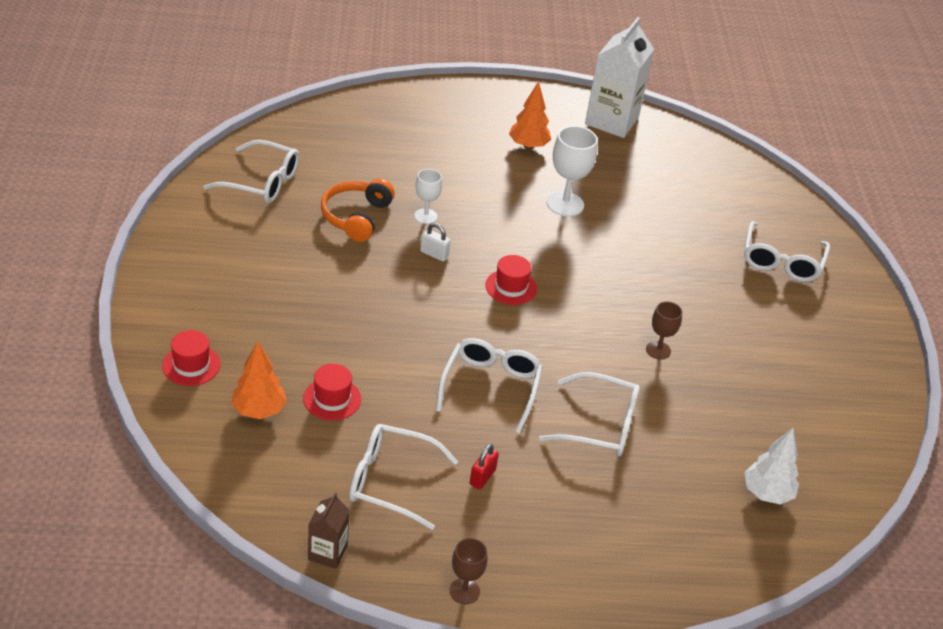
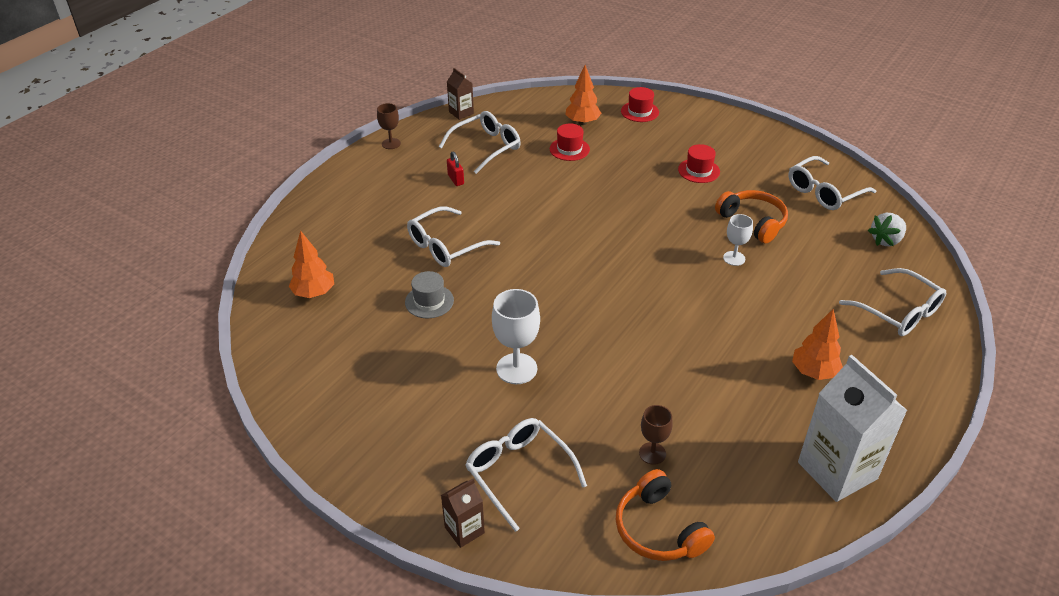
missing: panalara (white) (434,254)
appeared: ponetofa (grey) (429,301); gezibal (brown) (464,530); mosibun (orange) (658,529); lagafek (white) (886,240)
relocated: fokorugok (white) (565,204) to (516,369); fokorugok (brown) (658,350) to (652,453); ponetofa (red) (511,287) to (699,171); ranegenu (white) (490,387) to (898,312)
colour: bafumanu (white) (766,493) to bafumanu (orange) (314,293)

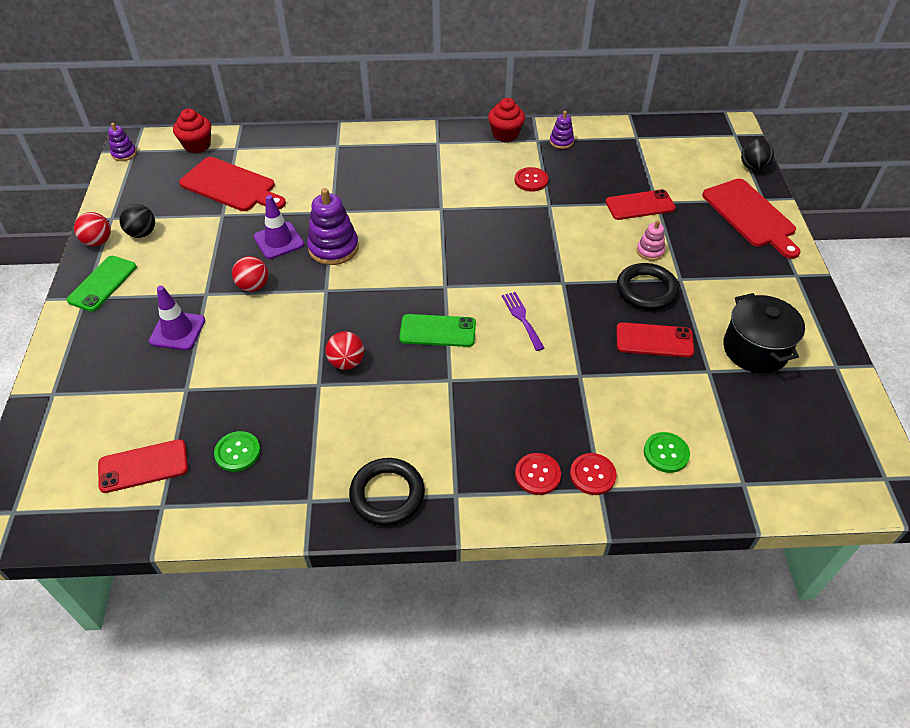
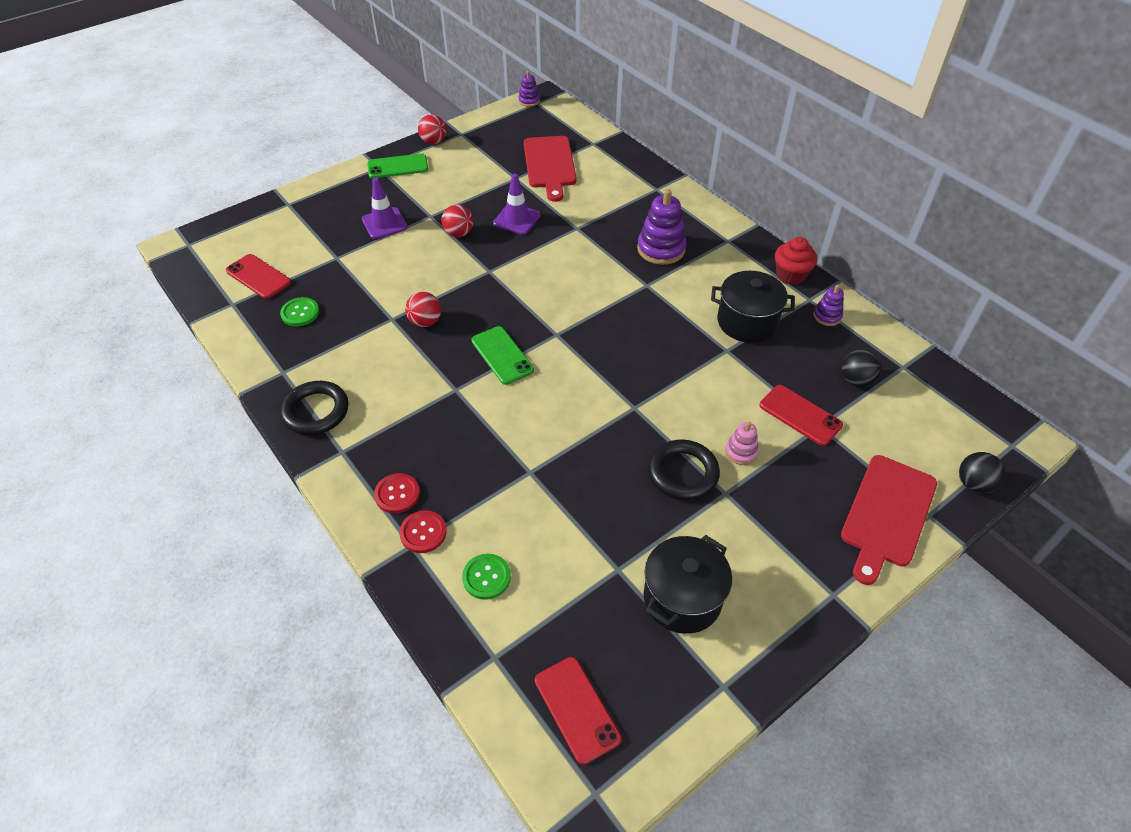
missing: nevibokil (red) (197,145); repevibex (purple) (522,318)
relocated: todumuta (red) (654,340) to (577,709); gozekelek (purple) (333,248) to (661,249); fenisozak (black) (142,233) to (856,380)
exchanged: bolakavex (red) (531,180) to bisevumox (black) (747,322)

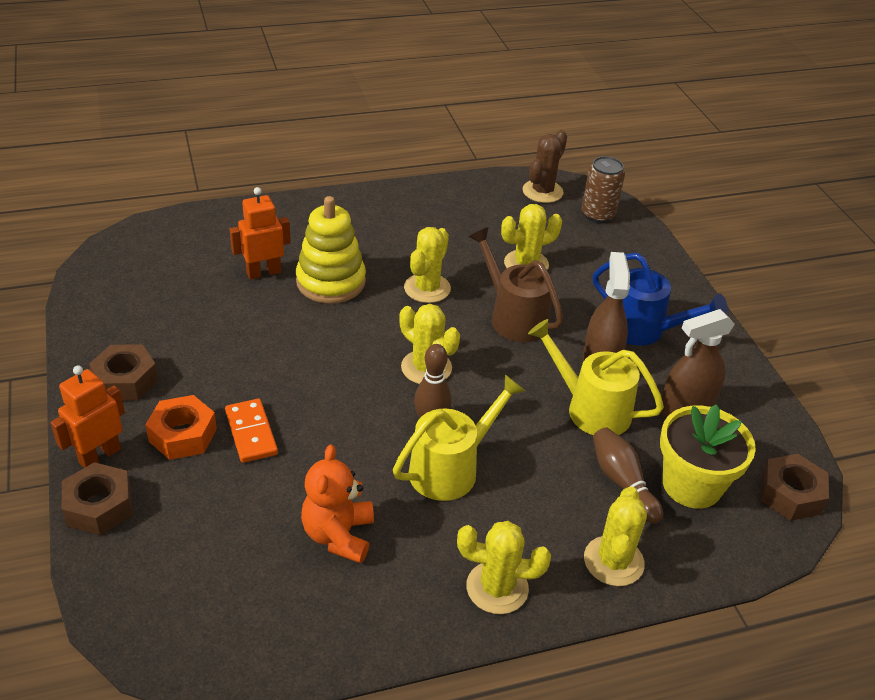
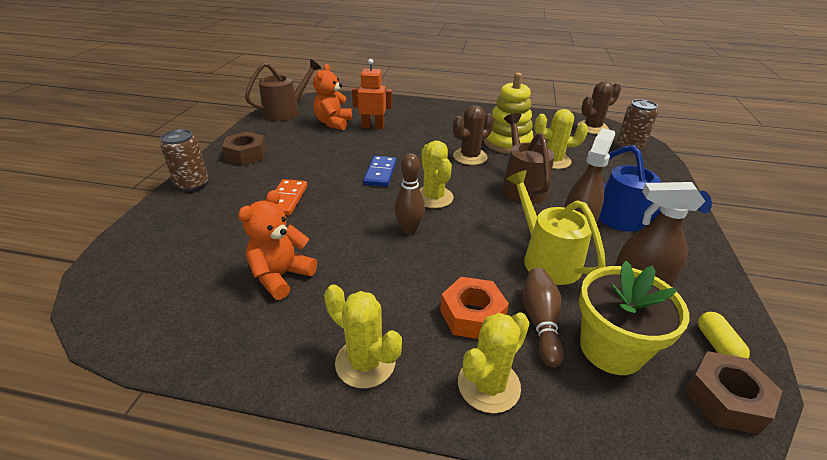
missing: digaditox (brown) (99,506); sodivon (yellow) (451,468)
appeared: sodivon (brown) (286,112); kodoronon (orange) (333,123); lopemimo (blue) (380,173); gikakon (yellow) (717,345)
relocated: digaditox (orange) (183,435) to (472,315); gozekelek (yellow) (331,282) to (507,143)
exchanged: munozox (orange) (99,455) to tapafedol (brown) (192,184)
colour: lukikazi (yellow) (427,288) to lukikazi (brown) (470,157)

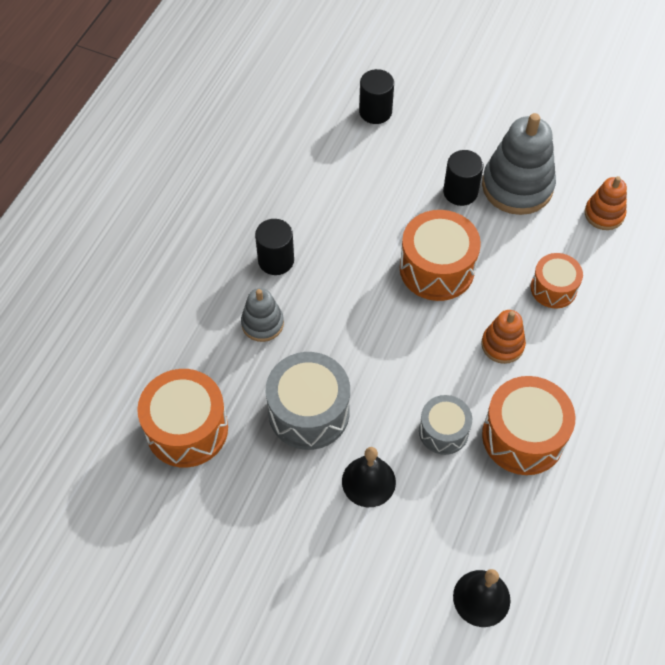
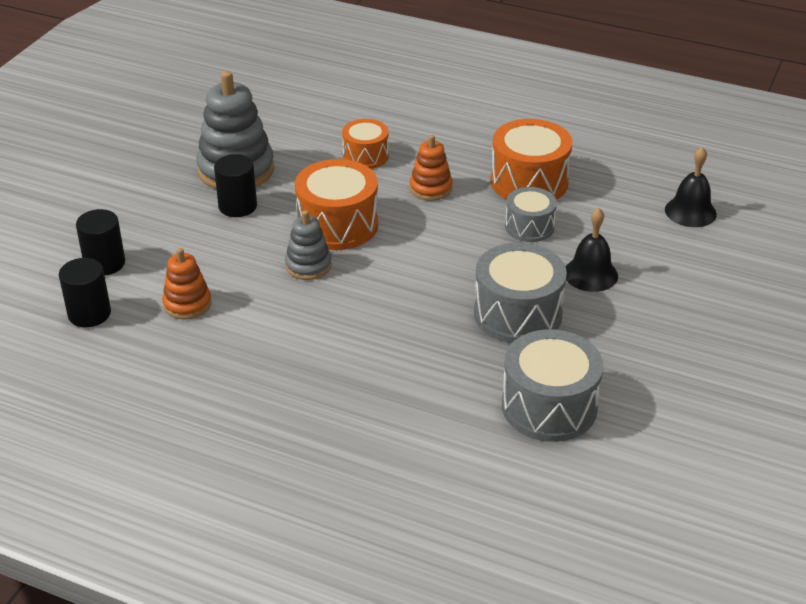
relocated: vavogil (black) (276,260) to (89,314); gozekelek (orange) (604,214) to (187,304); gozekelek (grey) (262,323) to (308,266)
colour: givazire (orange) (187,429) to givazire (grey) (549,407)

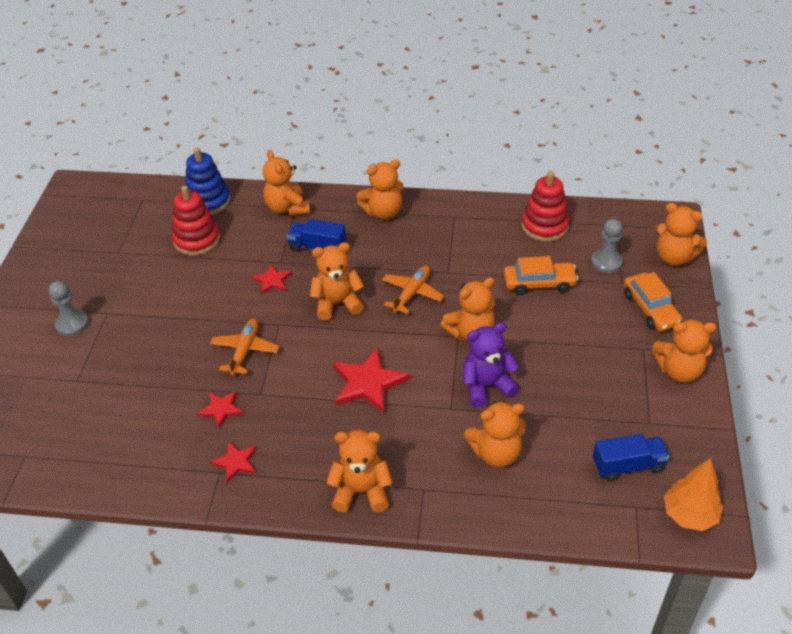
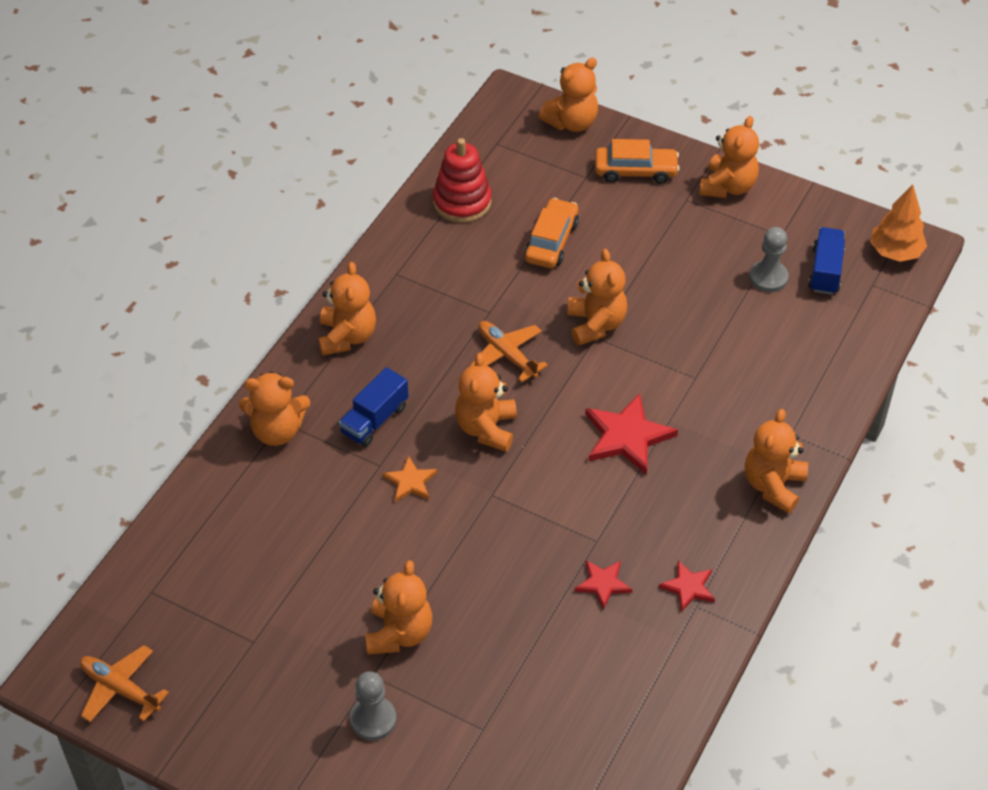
missing: gozekelek (red) (197,240); gozekelek (blue) (208,201); kodoronon (purple) (486,386)
relocated: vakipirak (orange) (245,350) to (120,689); kodoronon (orange) (496,453) to (399,633); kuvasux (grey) (606,262) to (768,277)
colour: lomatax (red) (272,281) to lomatax (orange) (410,481)

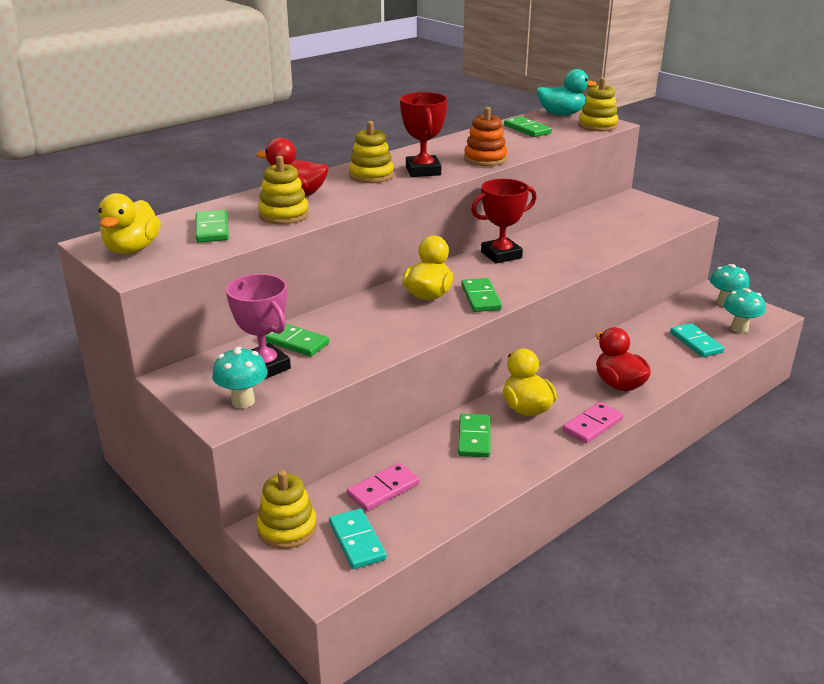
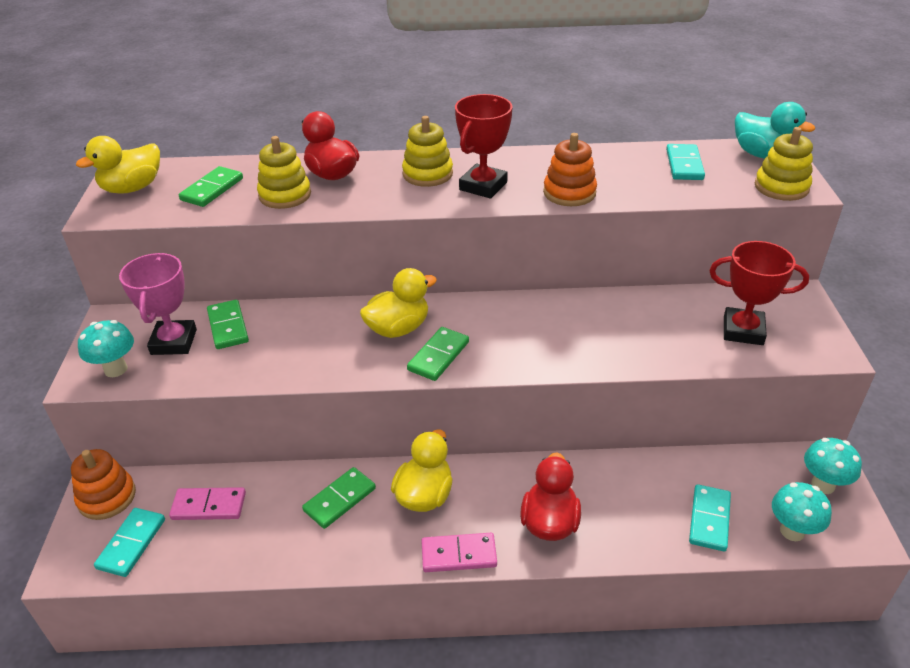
relocated: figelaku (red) (501,255) to (743,330)
colour: gozekelek (yellow) (287,528) to gozekelek (orange) (107,497); lopemimo (green) (527,129) to lopemimo (turquoise) (684,165)

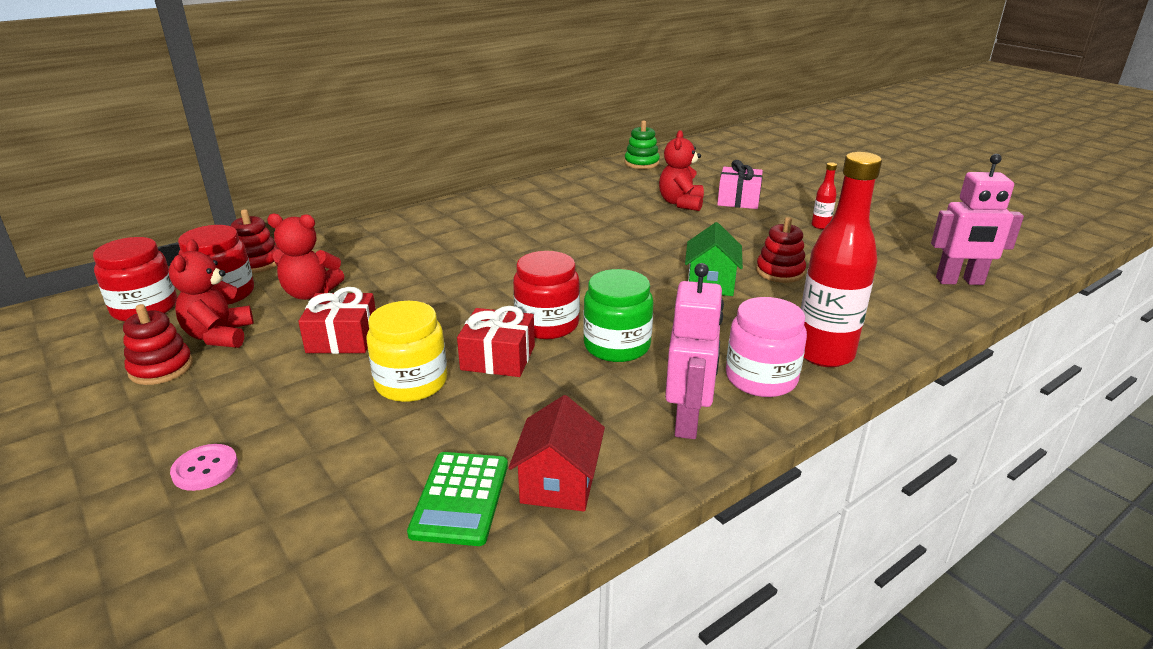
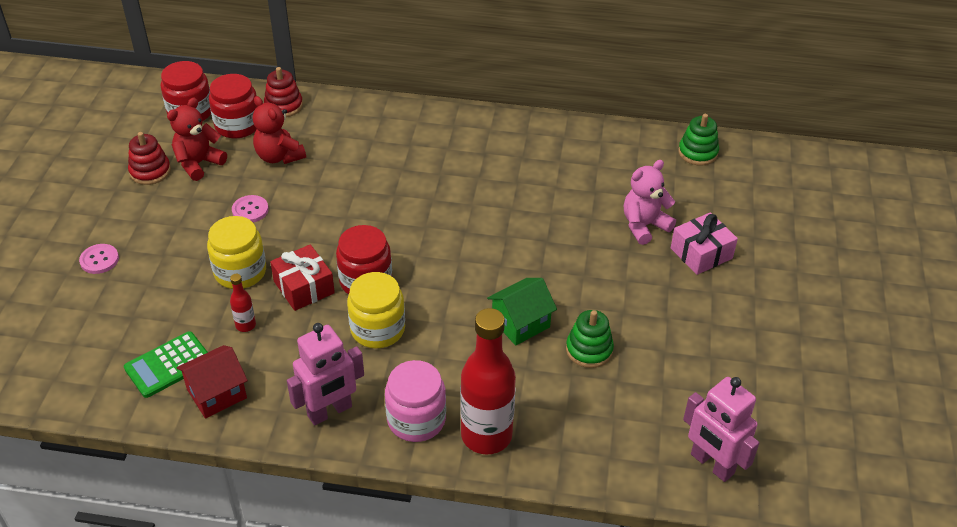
relocated: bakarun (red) (820,226) to (245,325)
exchanged: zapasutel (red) (342,338) to bolakavex (pink) (250,210)
colour: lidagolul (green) (617,346) to lidagolul (yellow) (377,329); gozekelek (red) (780,272) to gozekelek (green) (589,350); kodoronon (red) (681,203) to kodoronon (pink) (644,226)

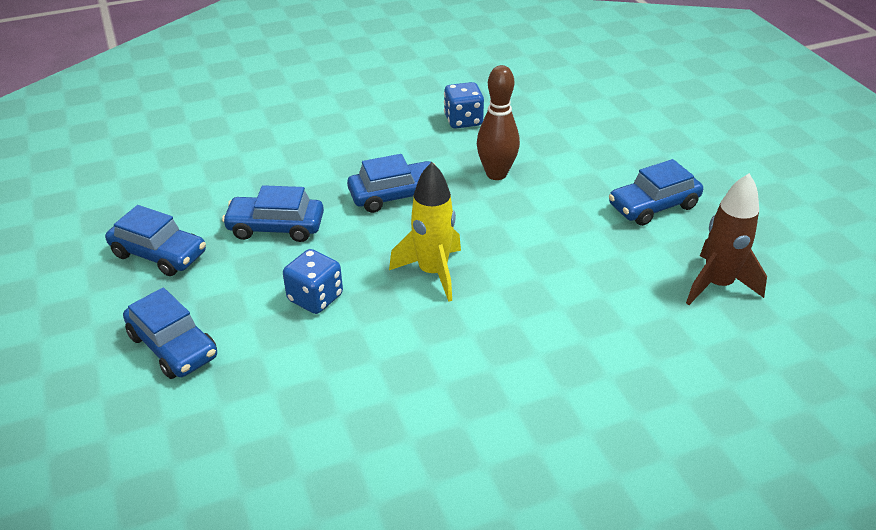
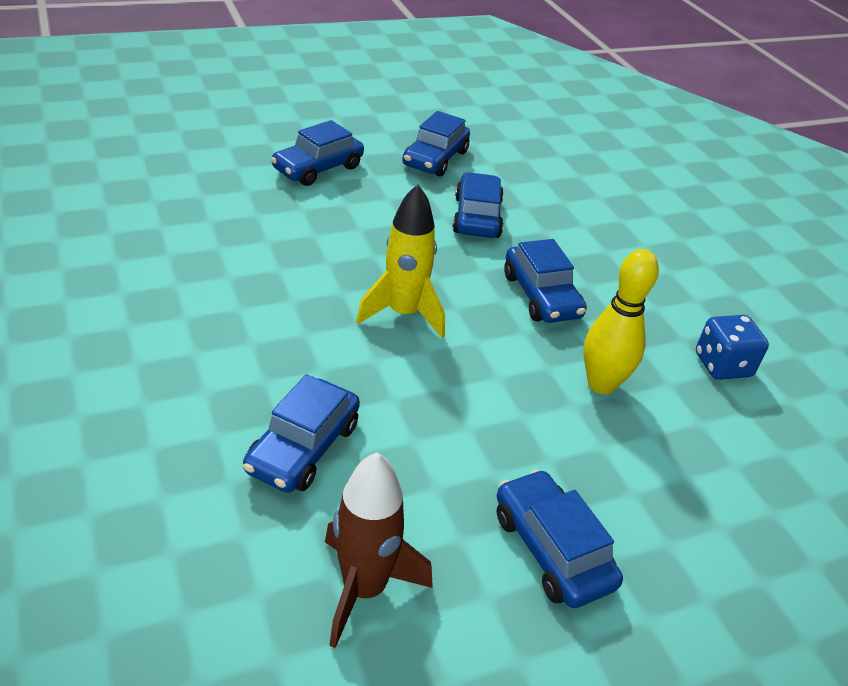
missing: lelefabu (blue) (315,298)
appeared: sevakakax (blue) (303,447)
colour: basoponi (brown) (496,174) to basoponi (yellow) (601,384)

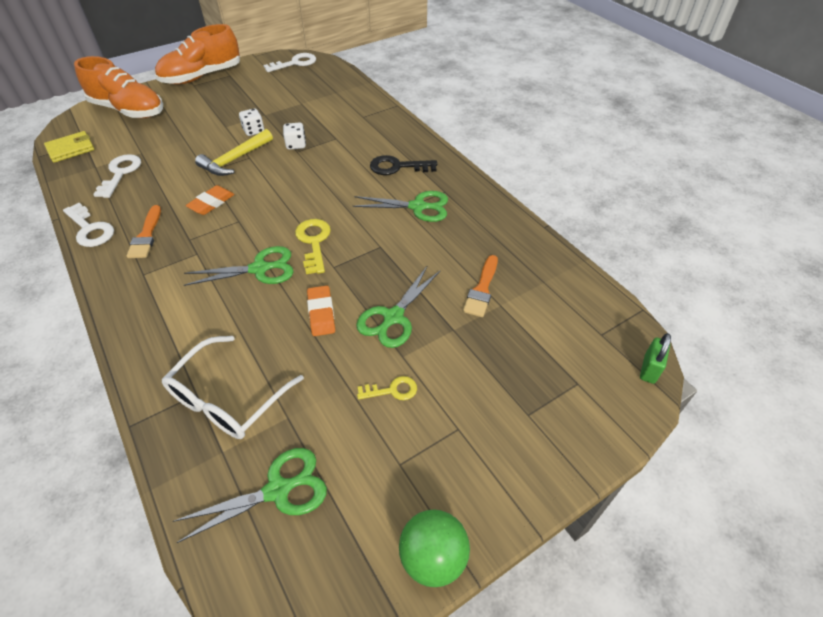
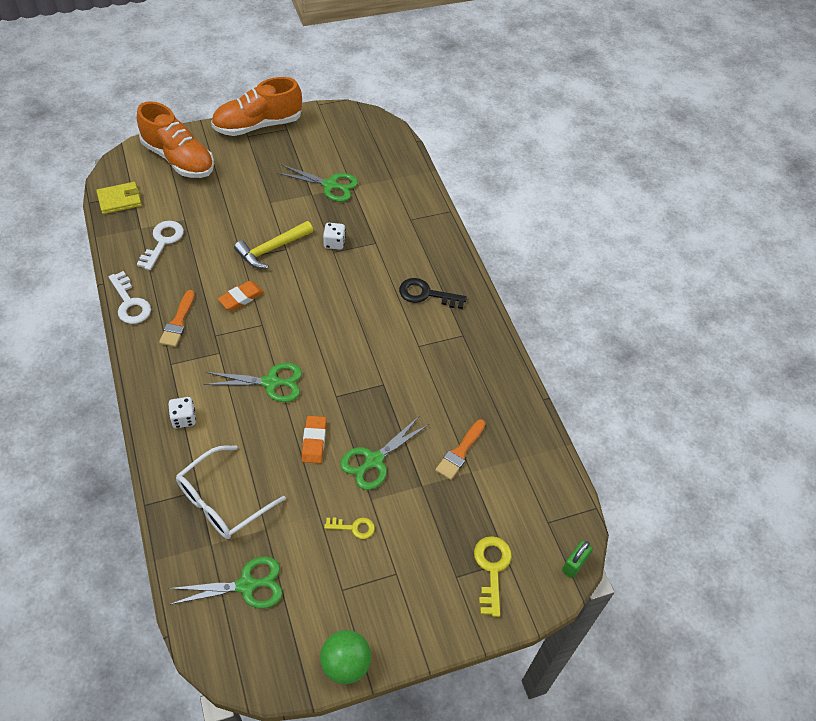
missing: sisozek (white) (295,63)
relocated: lelefabu (white) (254,131) to (184,418); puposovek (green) (418,207) to (330,185); sisozek (yellow) (314,242) to (492,569)

